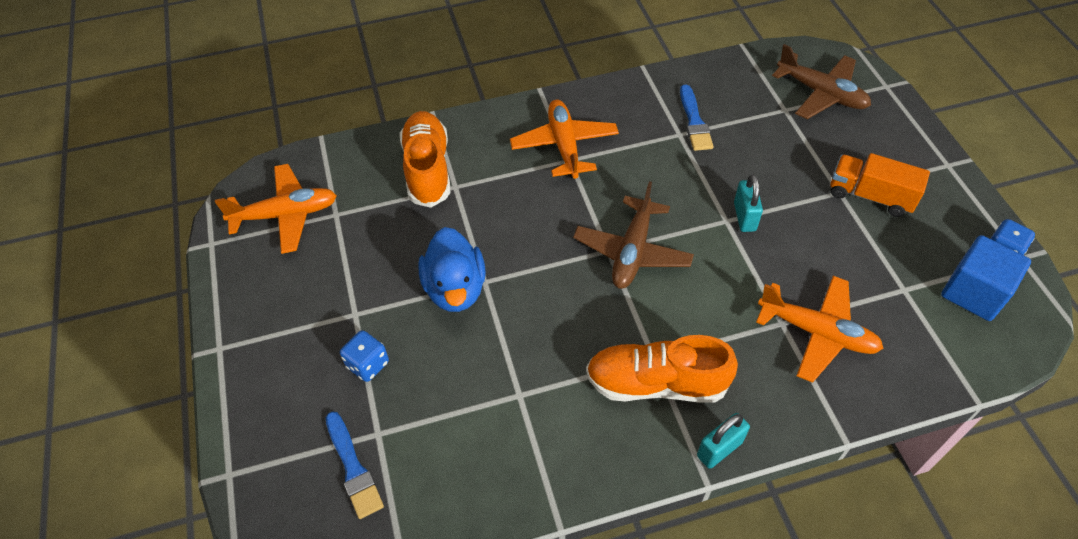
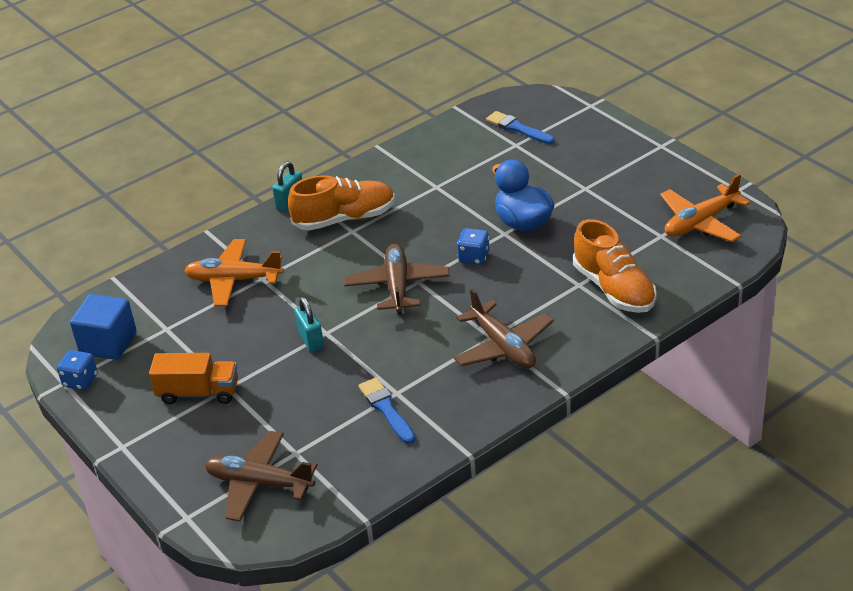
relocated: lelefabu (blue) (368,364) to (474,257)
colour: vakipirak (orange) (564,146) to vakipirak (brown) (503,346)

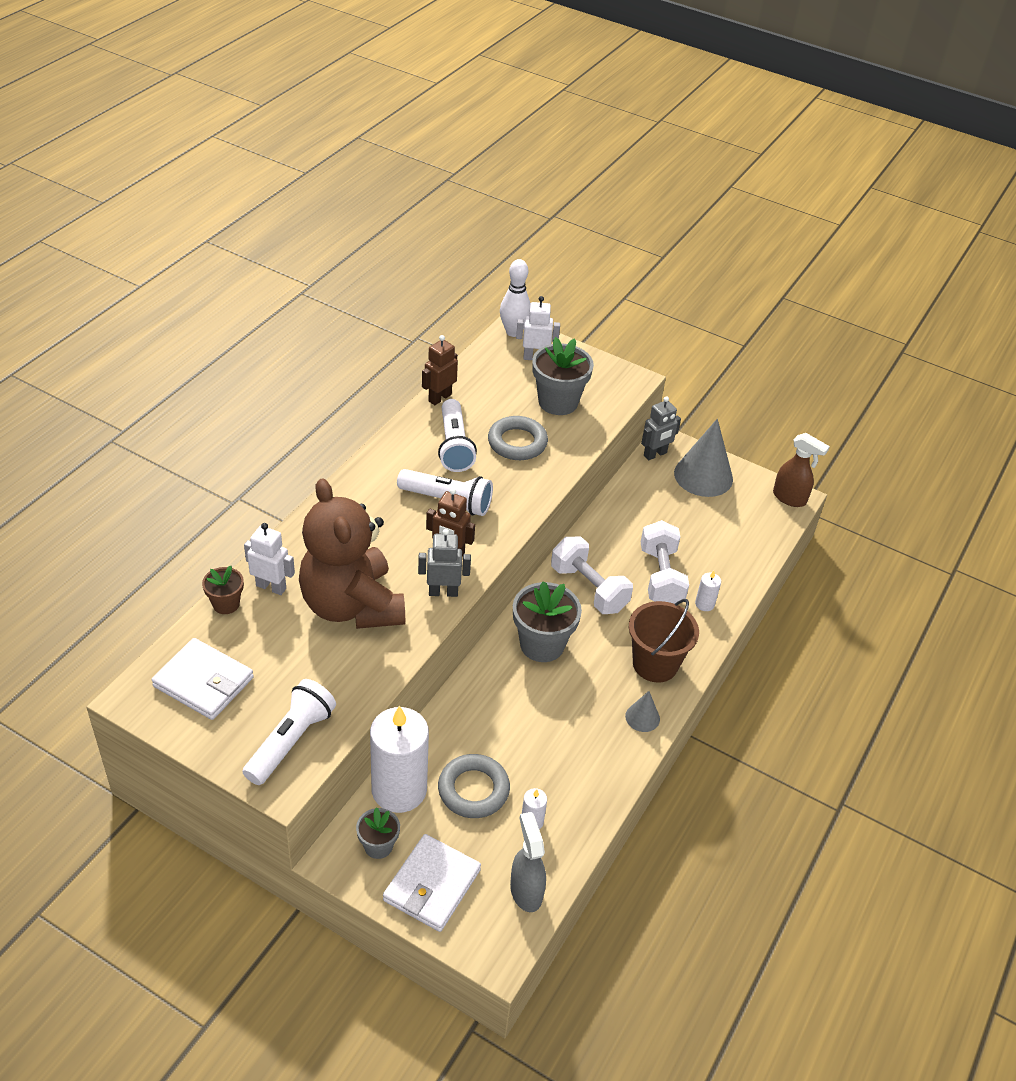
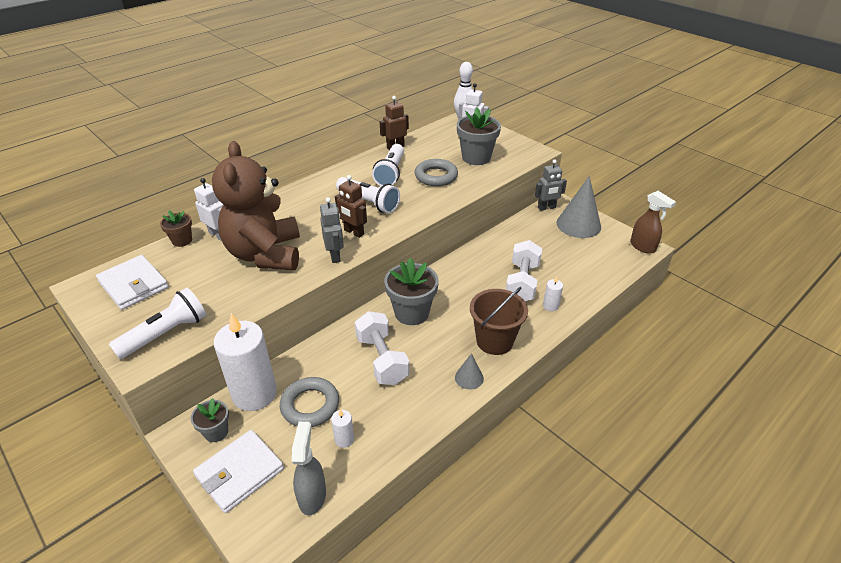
relocated: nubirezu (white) (589,588) to (382,359)
spun: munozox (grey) (443,592) = (335,256) 60 degrees clockwise

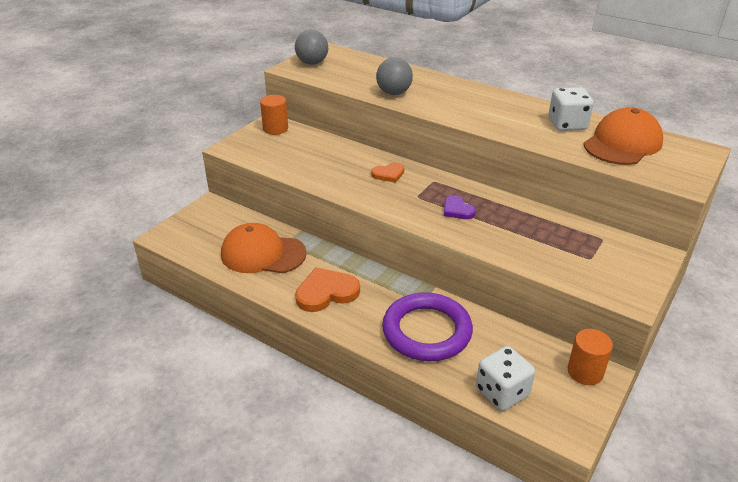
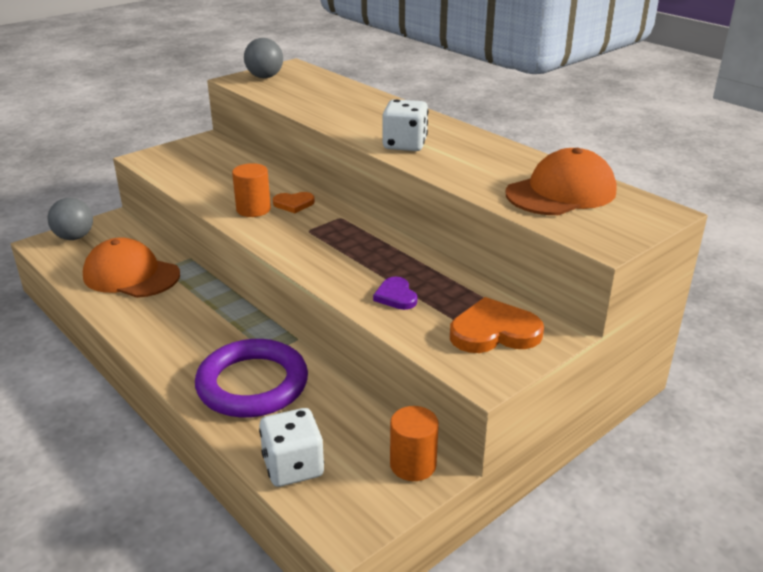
relocated: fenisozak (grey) (393,93) to (74,237); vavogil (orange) (275,129) to (253,209); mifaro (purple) (457,210) to (396,296); lelefabu (white) (567,124) to (405,145); mifaro (orange) (326,292) to (494,332)

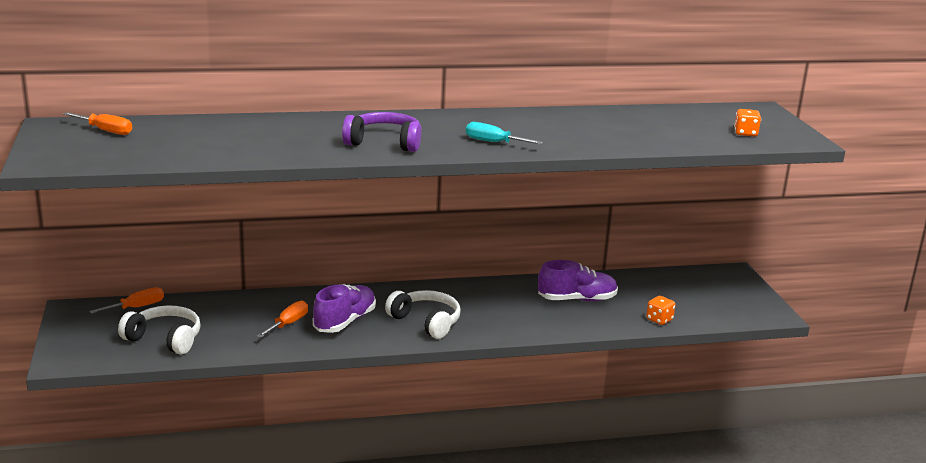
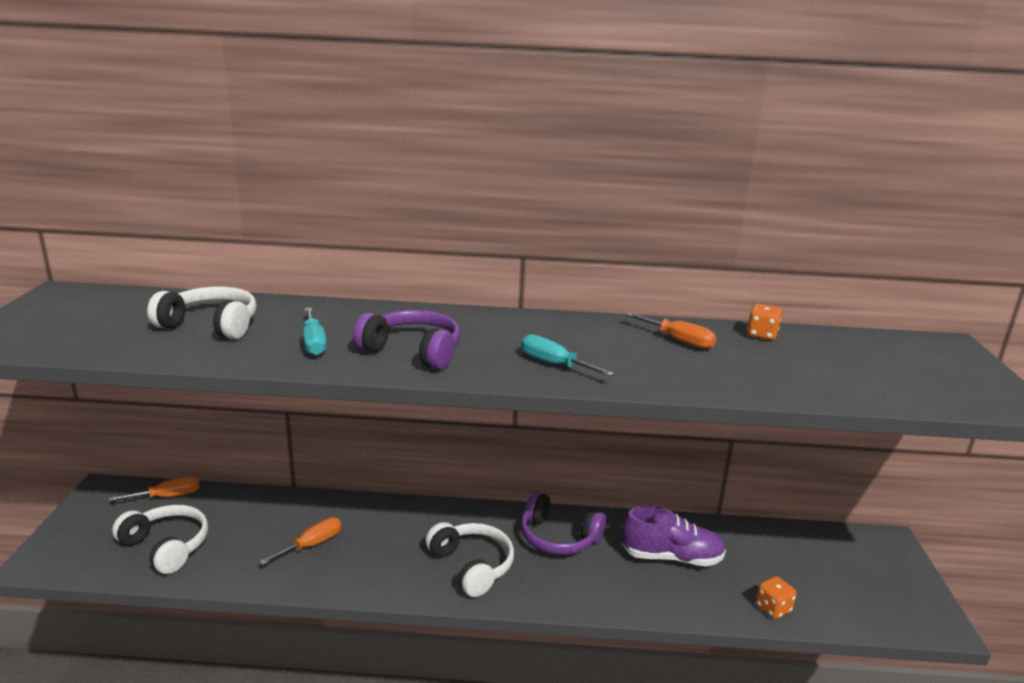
missing: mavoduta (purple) (345,322)
appeared: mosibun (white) (211,325); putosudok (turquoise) (314,343); mosibun (purple) (558,537)
relocated: putosudok (orange) (105,131) to (679,341); lelefabu (orange) (745,133) to (761,335)

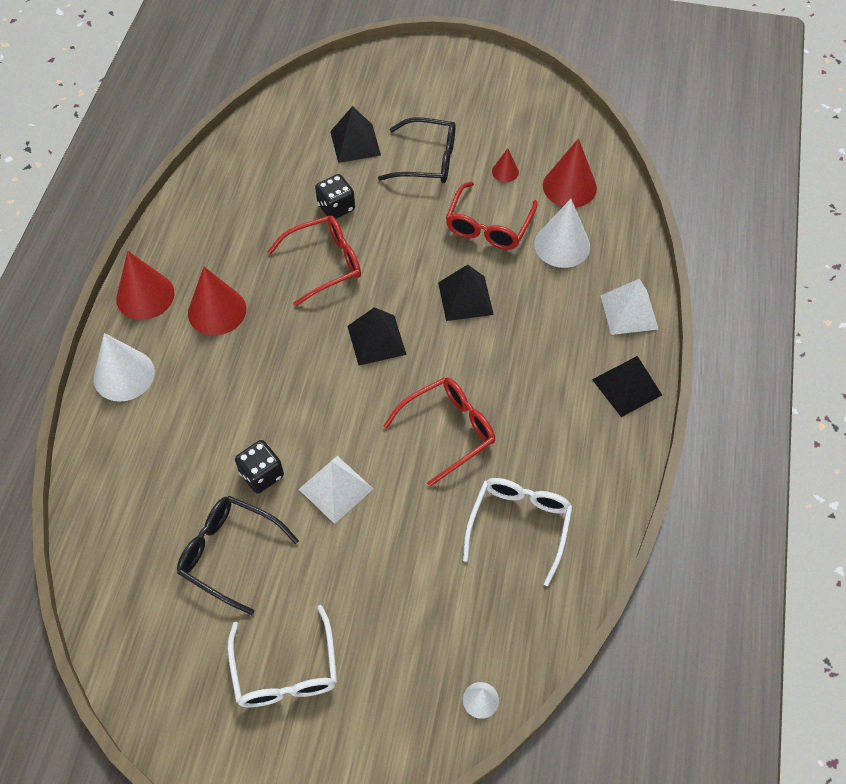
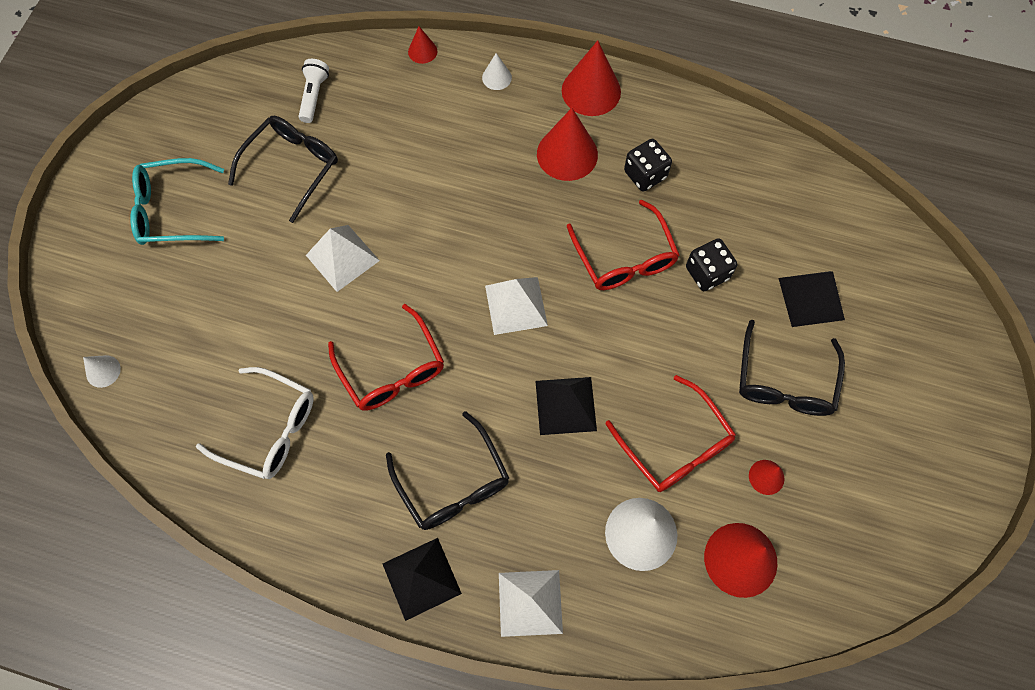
appeared: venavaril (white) (314,96); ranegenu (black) (453,482); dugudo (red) (422,51)
relocated: lelefabu (black) (262,475) to (645,174)
colour: ranegenu (white) (285,670) to ranegenu (turquoise) (173,210); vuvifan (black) (376,340) to vuvifan (white) (516,305)
spun: ranegenu (red) (488,226) = (675,445) 150 degrees counterclockwise
size: dugudo (white) (124,375) = (496,77) x0.50

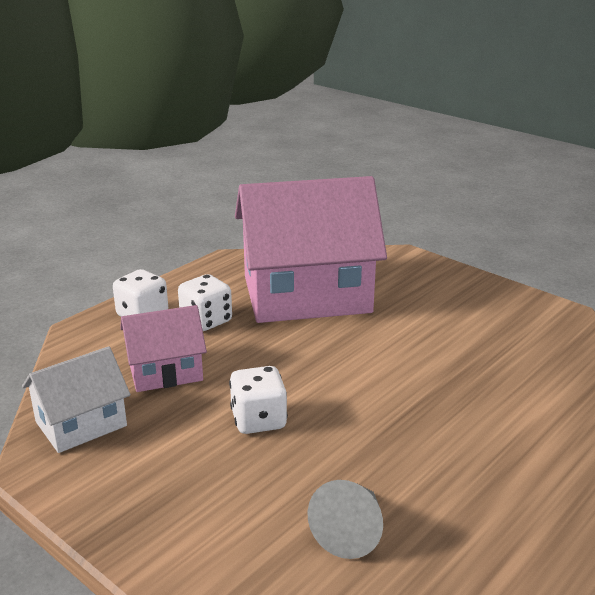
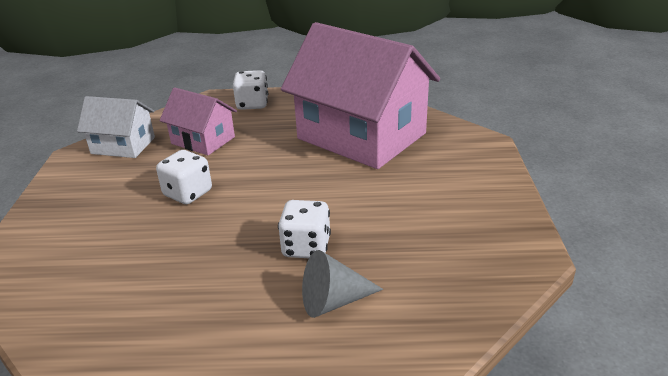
relocated: lelefabu (white) (206,321) to (306,247); dugudo (grey) (351,531) to (333,301)

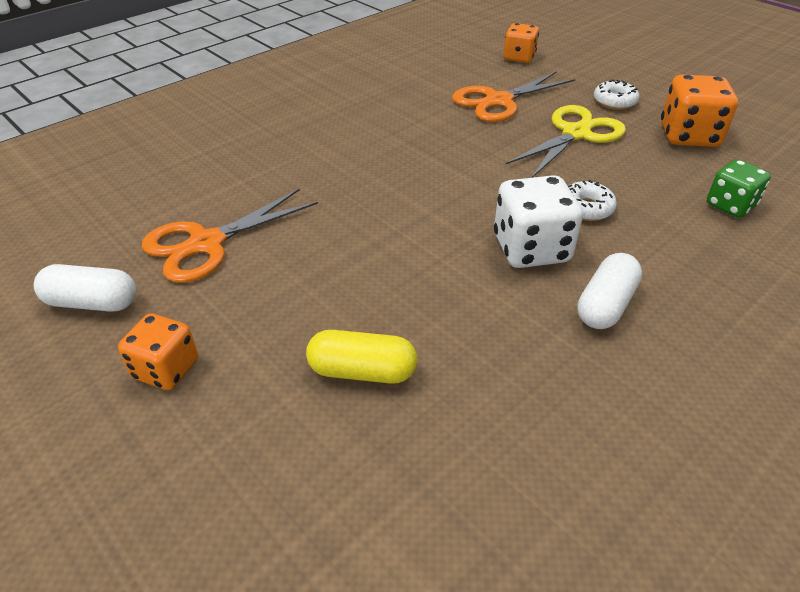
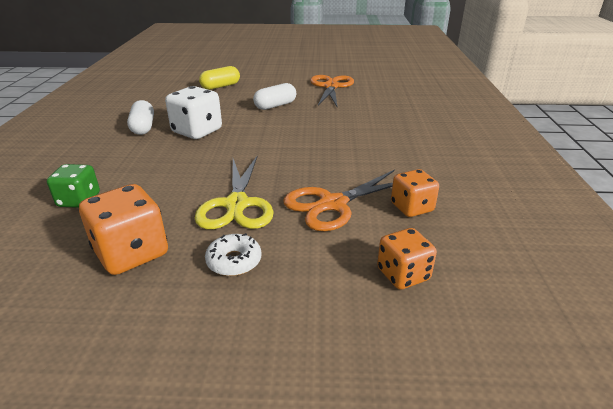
missing: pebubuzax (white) (586,208)
relocated: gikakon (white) (92,303) to (275,106); lelefabu (orange) (166,369) to (411,207)
spun: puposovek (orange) (498,101) = (333,204) 135 degrees counterclockwise

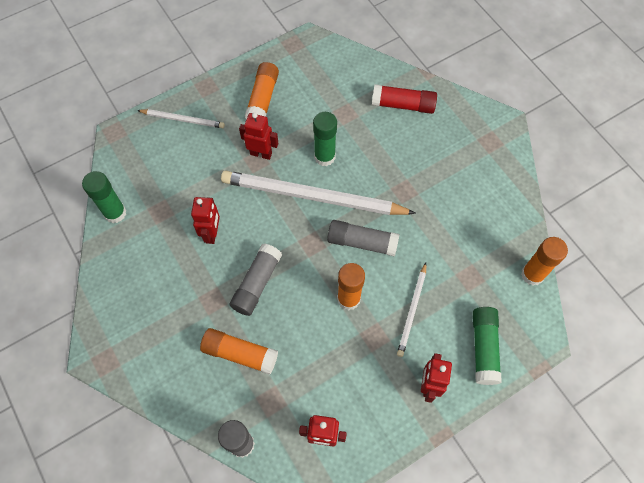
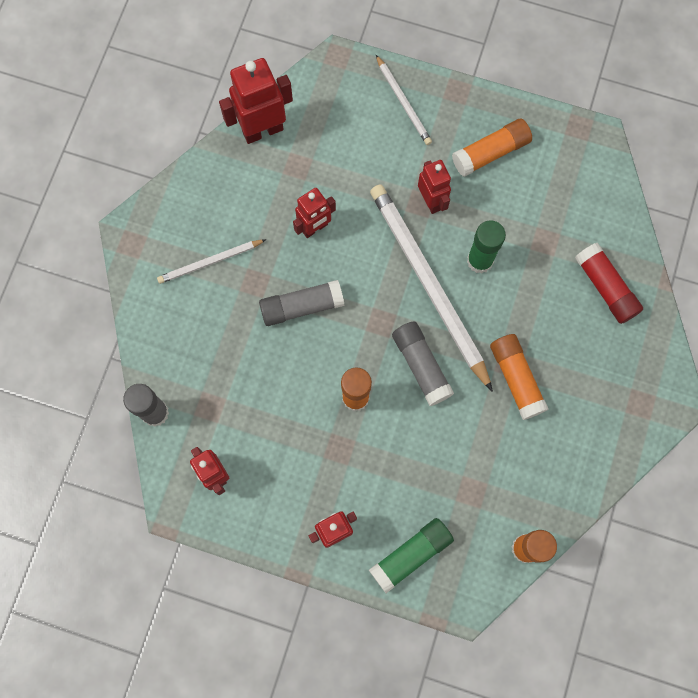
relocated: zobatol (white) (412,310) to (210,262); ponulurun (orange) (240,353) to (516,379)
exchanged: ponulurun (green) (115,213) to munozox (red) (262,130)

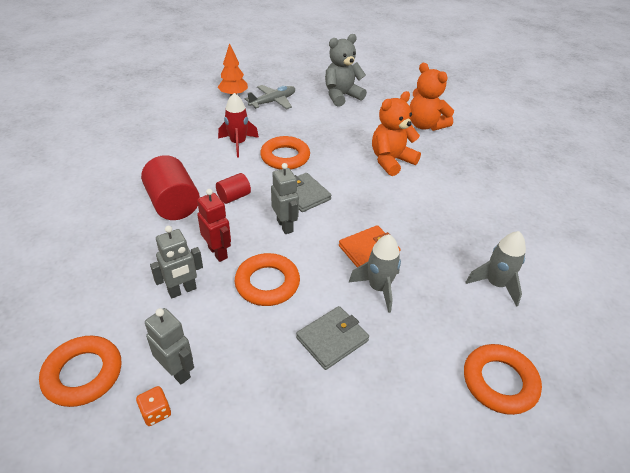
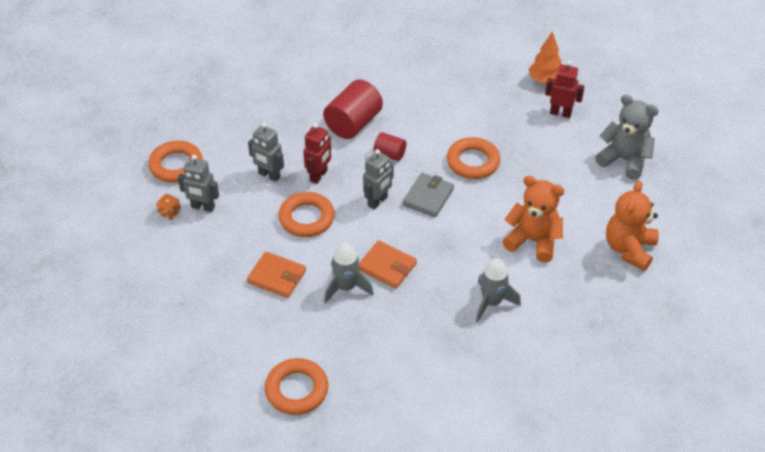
missing: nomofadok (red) (238,144)
relocated: nomofadok (grey) (495,284) to (492,302)
exchanged: vakipirak (grey) (273,102) to munozox (red) (560,113)
colour: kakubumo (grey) (332,339) to kakubumo (orange) (277,277)
spun: munozox (grey) (177,371) = (203,207) 90 degrees clockwise

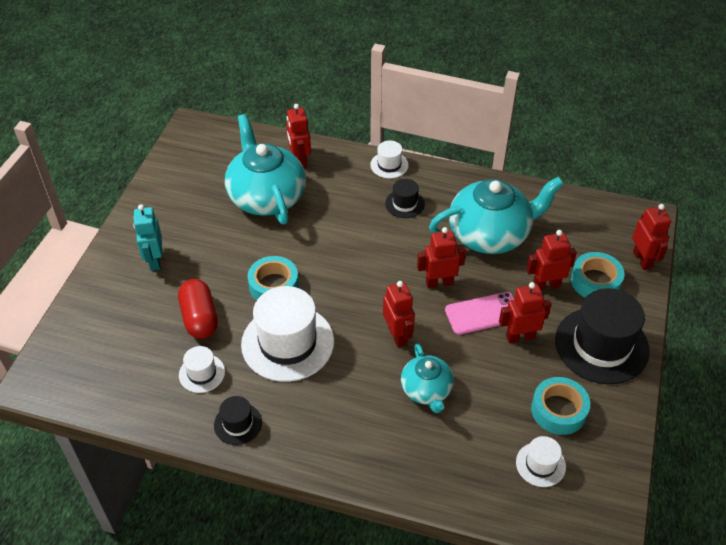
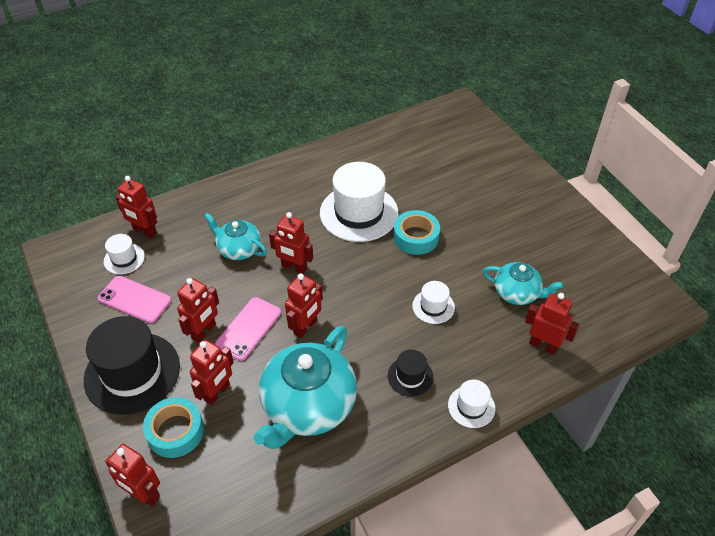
missing: munozox (turquoise) (155,261); gikakon (red) (199,318); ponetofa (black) (238,424)
appeared: munozox (red) (144,231)
relocated: ponetofa (white) (202,373) to (433,306)
exchanged: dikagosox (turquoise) (558,410) to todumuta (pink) (134,299)
size: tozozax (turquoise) (266,196) = (517,293) x0.56

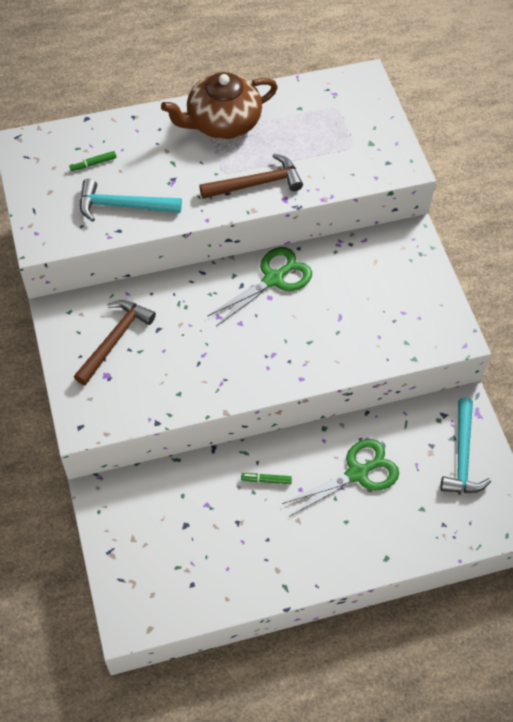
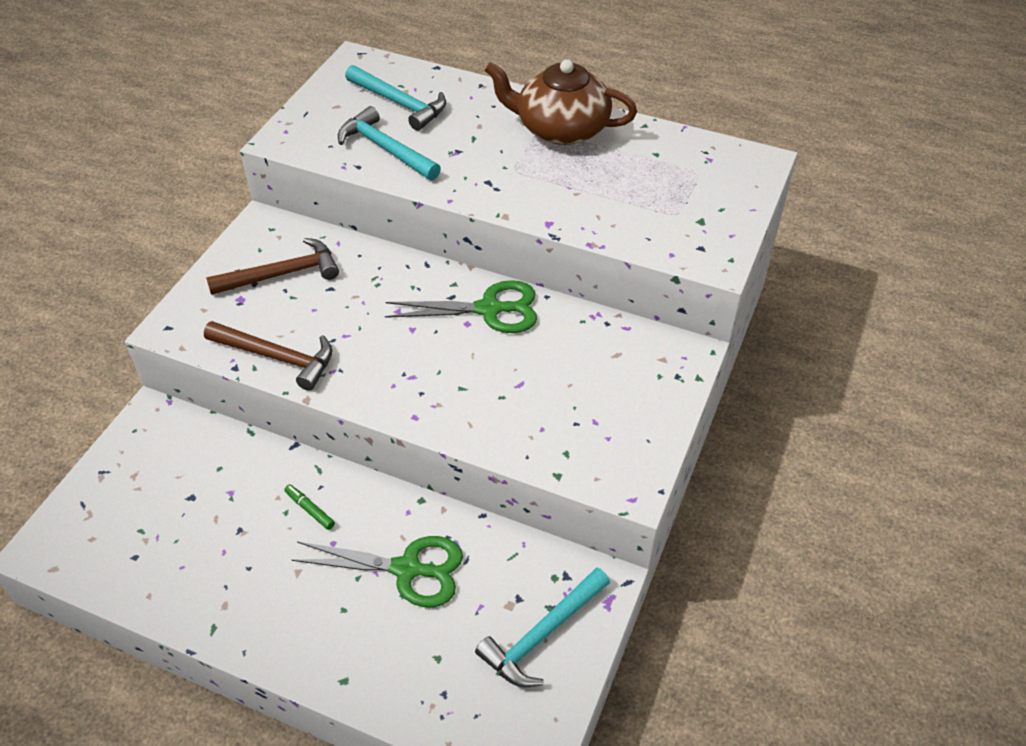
relocated: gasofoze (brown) (256,184) to (277,357)
exchanged: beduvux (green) (93,164) to gasofoze (turquoise) (400,103)

